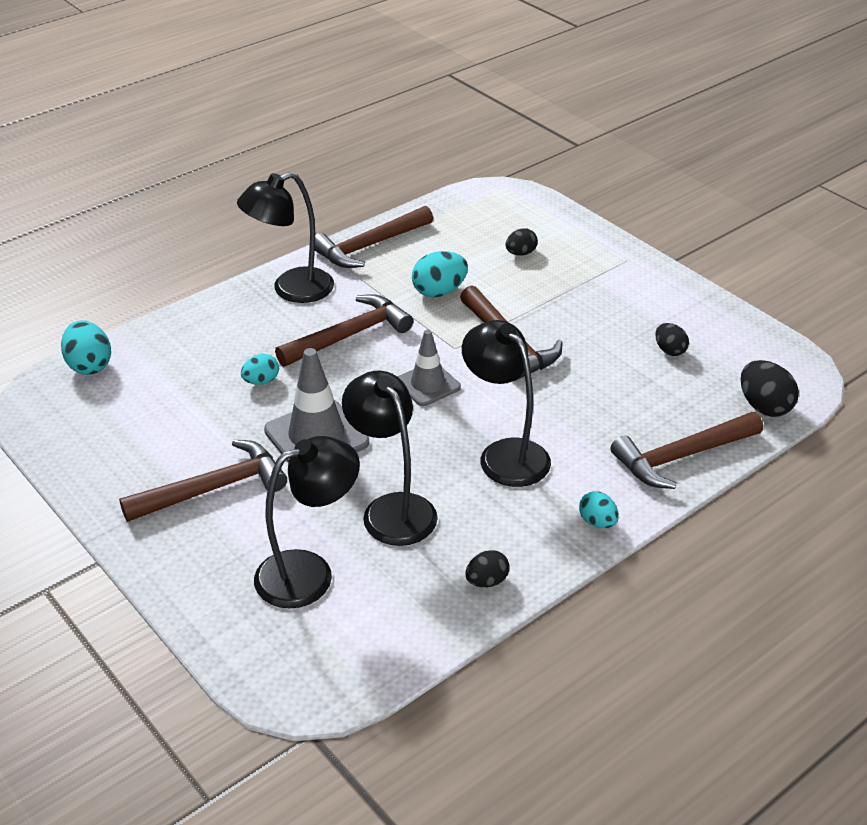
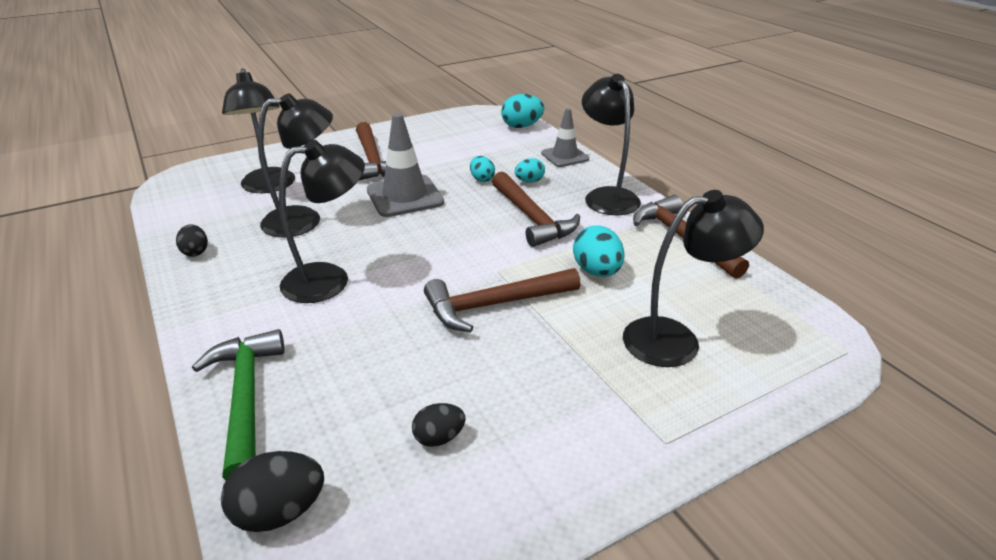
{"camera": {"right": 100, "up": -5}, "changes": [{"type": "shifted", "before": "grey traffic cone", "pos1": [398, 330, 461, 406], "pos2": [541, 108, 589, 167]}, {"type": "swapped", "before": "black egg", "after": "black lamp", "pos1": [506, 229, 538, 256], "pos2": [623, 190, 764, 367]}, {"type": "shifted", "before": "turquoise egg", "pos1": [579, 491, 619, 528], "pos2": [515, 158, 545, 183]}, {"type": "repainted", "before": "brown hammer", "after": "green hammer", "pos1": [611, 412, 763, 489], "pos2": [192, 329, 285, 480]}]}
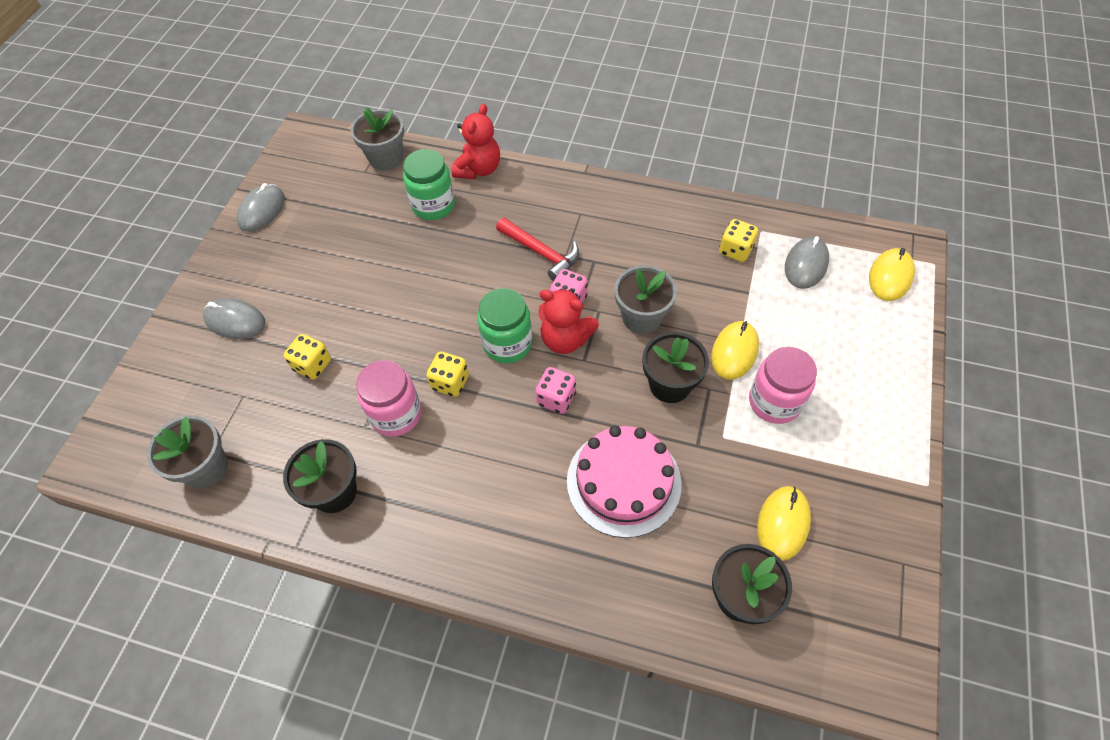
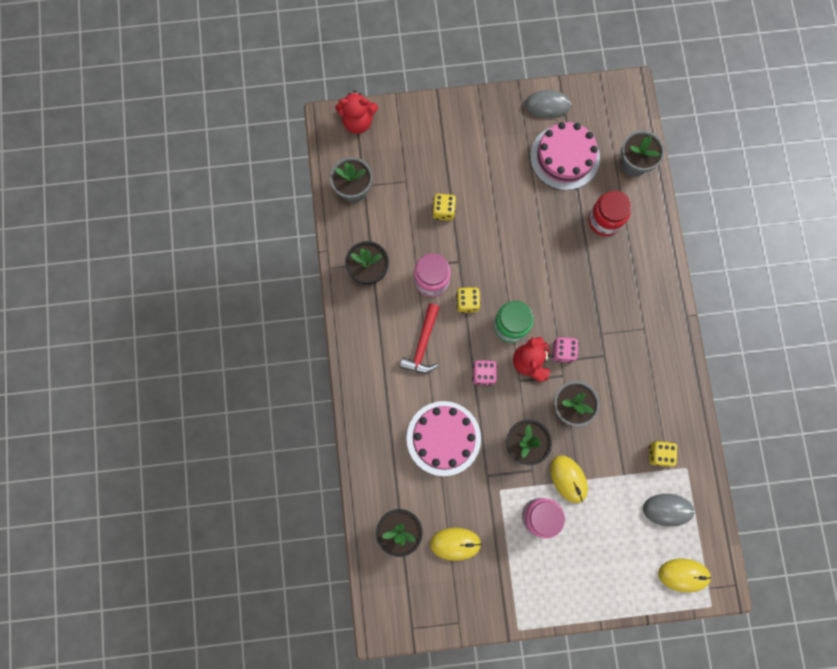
{"camera": {"right": 65, "up": 20}, "changes": [{"type": "gone", "before": "grey mouse", "pos1": [203, 298, 266, 339]}, {"type": "repainted", "before": "green jar", "after": "red jar", "pos1": [403, 149, 455, 220], "pos2": [588, 190, 632, 236]}, {"type": "shifted", "before": "red teddy bear", "pos1": [452, 104, 500, 179], "pos2": [335, 90, 378, 134]}, {"type": "shifted", "before": "red hammer", "pos1": [496, 218, 579, 281], "pos2": [400, 303, 439, 373]}, {"type": "rotated", "before": "yellow mouse", "pos1": [711, 321, 759, 380], "pos2": [550, 455, 588, 503], "turn": 60}, {"type": "new", "after": "pink cake", "pos2": [530, 122, 600, 190]}]}
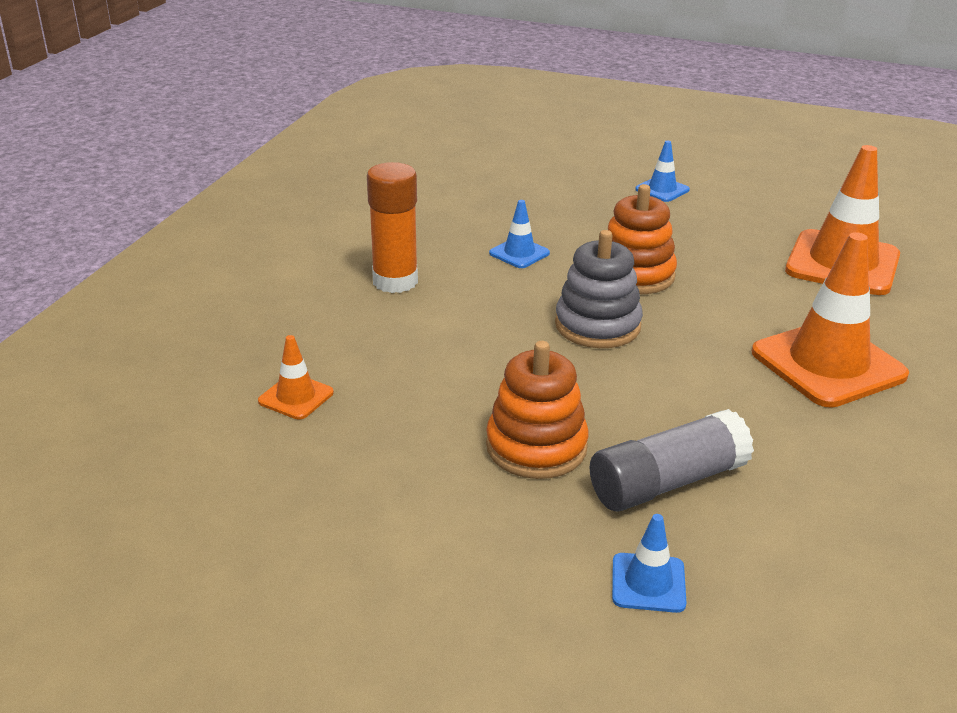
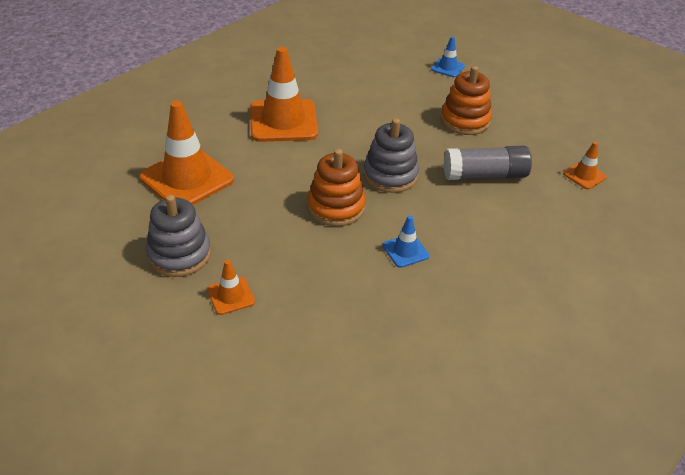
{"camera": {"right": -160, "up": 10}, "changes": [{"type": "gone", "before": "orange glue stick", "pos1": [367, 162, 418, 293]}, {"type": "shifted", "before": "grey glue stick", "pos1": [590, 409, 754, 512], "pos2": [444, 146, 532, 180]}, {"type": "repainted", "before": "blue traffic cone", "after": "orange traffic cone", "pos1": [635, 140, 690, 202], "pos2": [207, 260, 255, 315]}, {"type": "new", "after": "grey stacking toy", "pos2": [146, 195, 211, 277]}]}
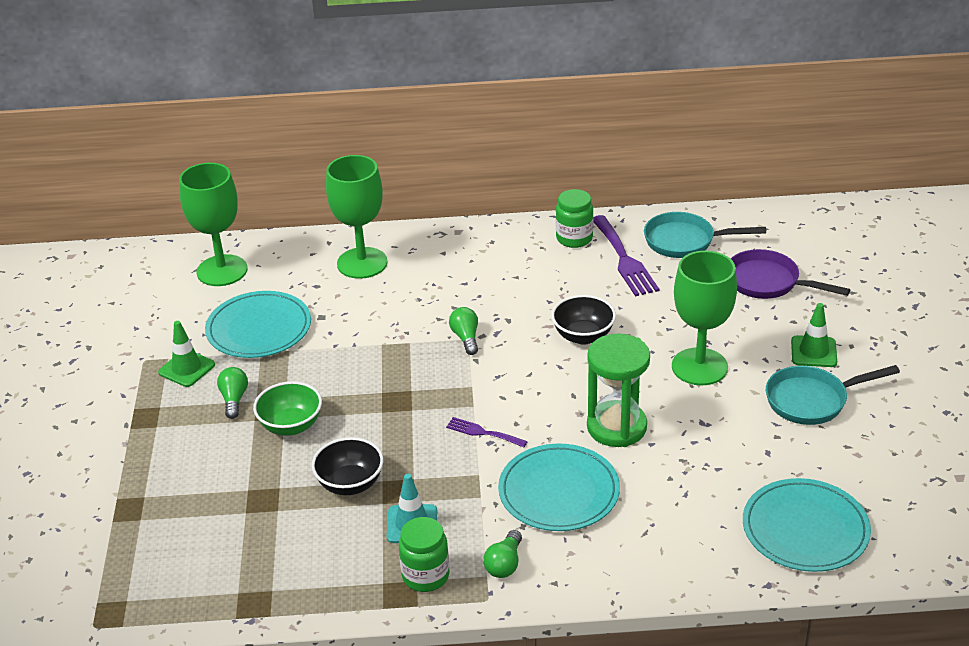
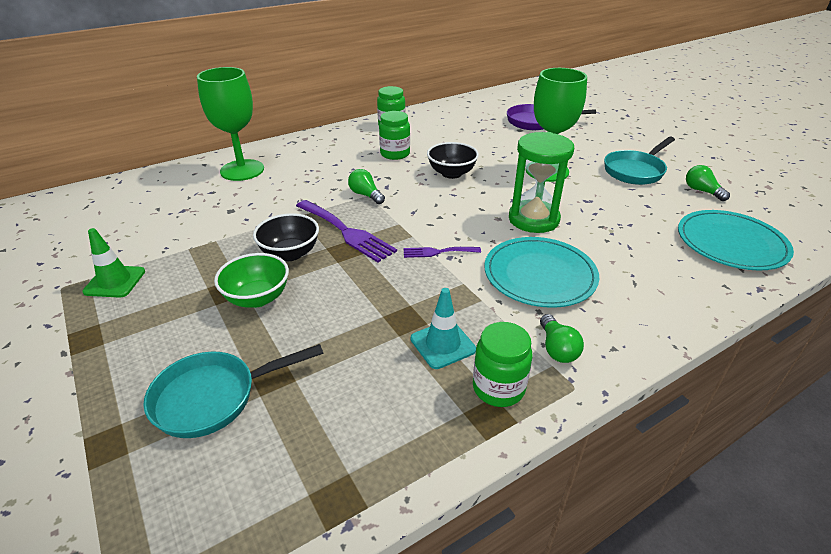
{"camera": {"right": -30, "up": 0}, "changes": [{"type": "gone", "before": "green goblet", "pos1": [179, 163, 247, 286]}, {"type": "gone", "before": "turquoise plate", "pos1": [205, 291, 311, 358]}, {"type": "shifted", "before": "green light bulb", "pos1": [217, 367, 248, 419], "pos2": [686, 165, 730, 201]}, {"type": "shifted", "before": "black bowl", "pos1": [311, 437, 383, 495], "pos2": [253, 213, 319, 261]}, {"type": "shifted", "before": "purple fork", "pos1": [593, 215, 659, 297], "pos2": [296, 200, 397, 263]}, {"type": "shifted", "before": "turquoise pan", "pos1": [644, 212, 766, 258], "pos2": [144, 344, 323, 438]}, {"type": "gone", "before": "green traffic cone", "pos1": [791, 303, 837, 367]}, {"type": "new", "after": "green jar", "pos2": [379, 111, 410, 160]}]}
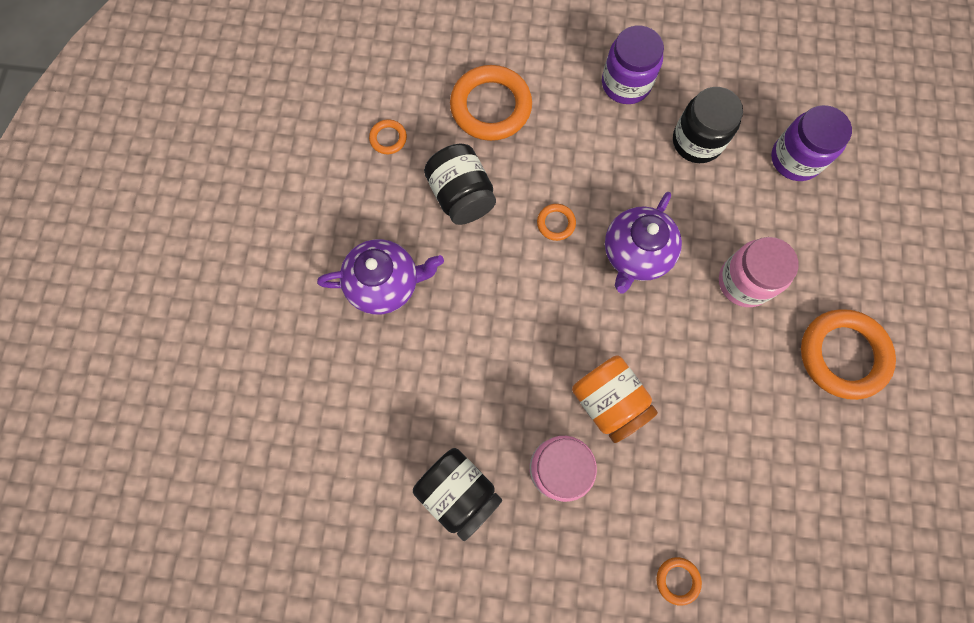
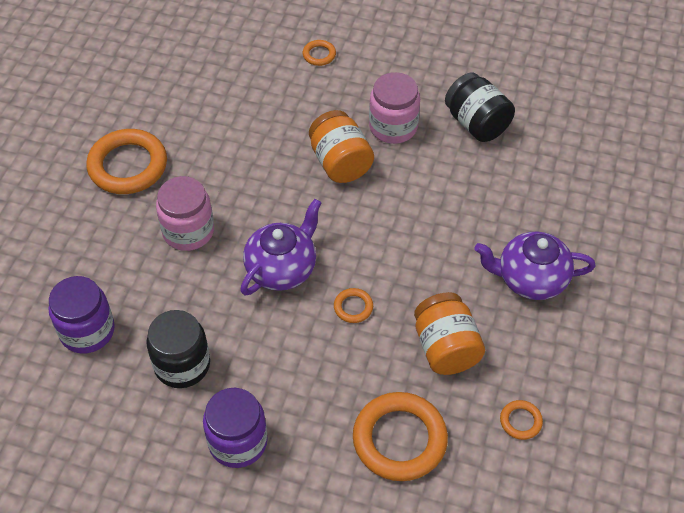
{"camera": {"right": -170, "up": -20}, "changes": [{"type": "repainted", "before": "black jar", "after": "orange jar", "pos1": [424, 144, 496, 225], "pos2": [414, 292, 485, 375]}]}
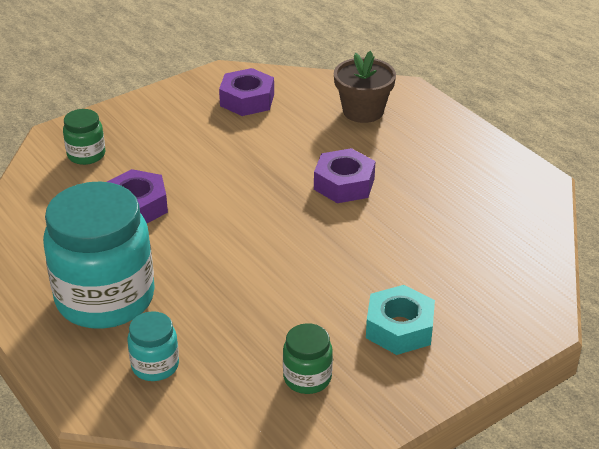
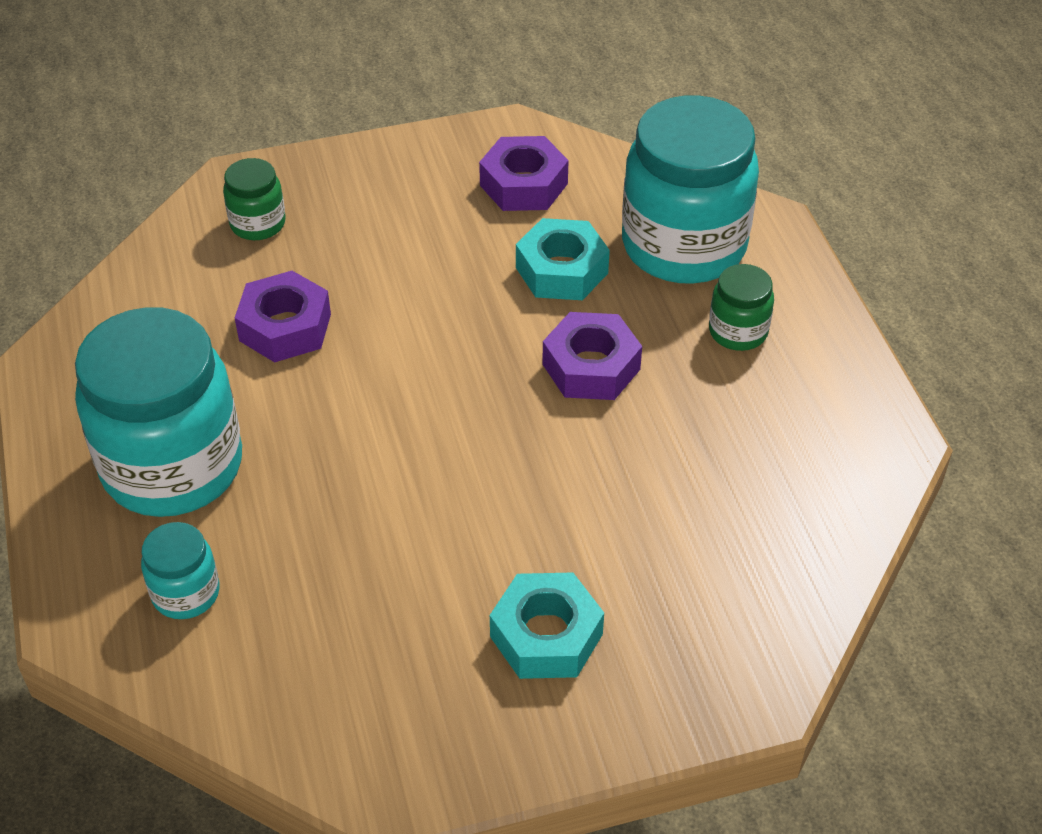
{"camera": {"right": 20, "up": 10}, "changes": [{"type": "shifted", "before": "green jar", "pos1": [283, 323, 333, 394], "pos2": [709, 264, 774, 351]}, {"type": "swapped", "before": "brown flower pot", "after": "turquoise jar", "pos1": [334, 51, 396, 123], "pos2": [622, 95, 759, 284]}, {"type": "new", "after": "turquoise nut", "pos2": [516, 218, 610, 300]}]}
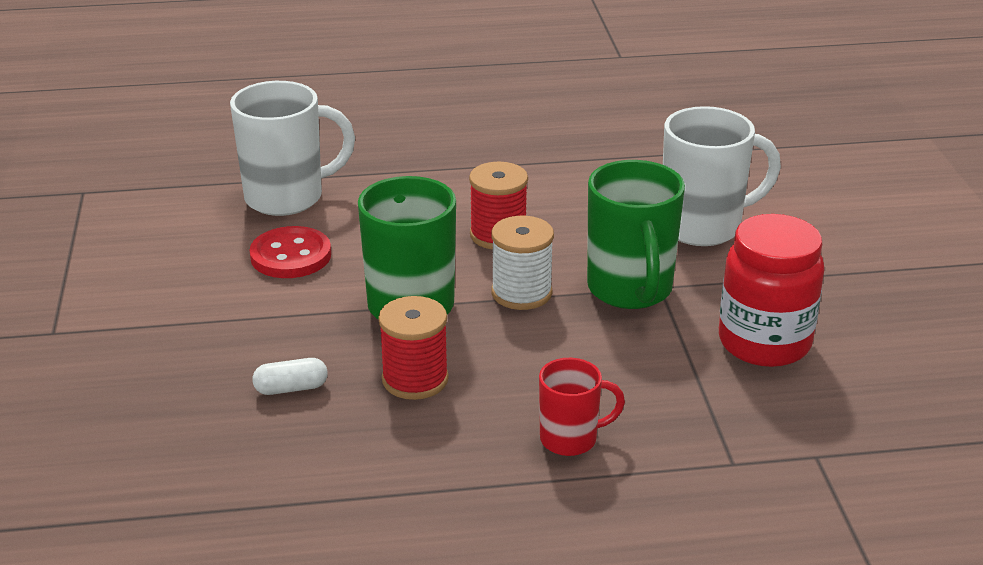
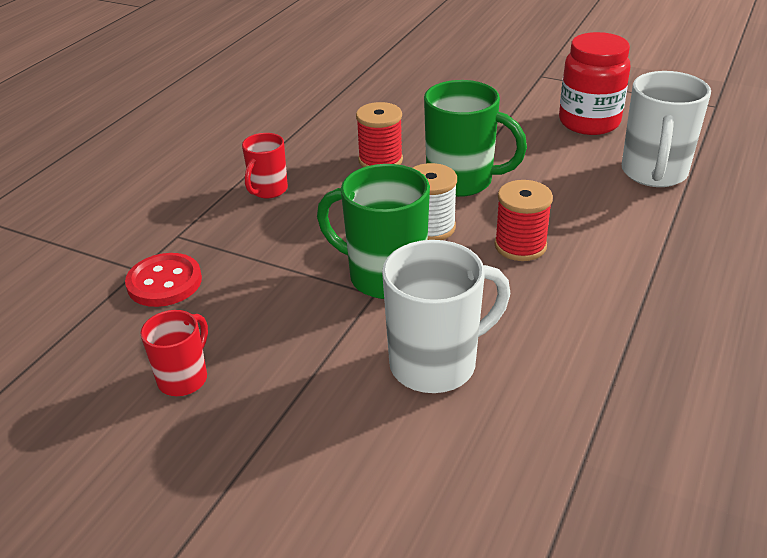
{"camera": {"right": 125, "up": 5}, "changes": [{"type": "shifted", "before": "red button", "pos1": [250, 226, 331, 278], "pos2": [125, 253, 202, 307]}, {"type": "gone", "before": "white capsule", "pos1": [252, 358, 328, 395]}, {"type": "rotated", "before": "white mug", "pos1": [663, 106, 781, 246], "pos2": [382, 240, 510, 393], "turn": -135}, {"type": "shifted", "before": "red jar", "pos1": [719, 214, 825, 367], "pos2": [559, 32, 630, 135]}, {"type": "new", "after": "red mug", "pos2": [141, 310, 208, 396]}]}
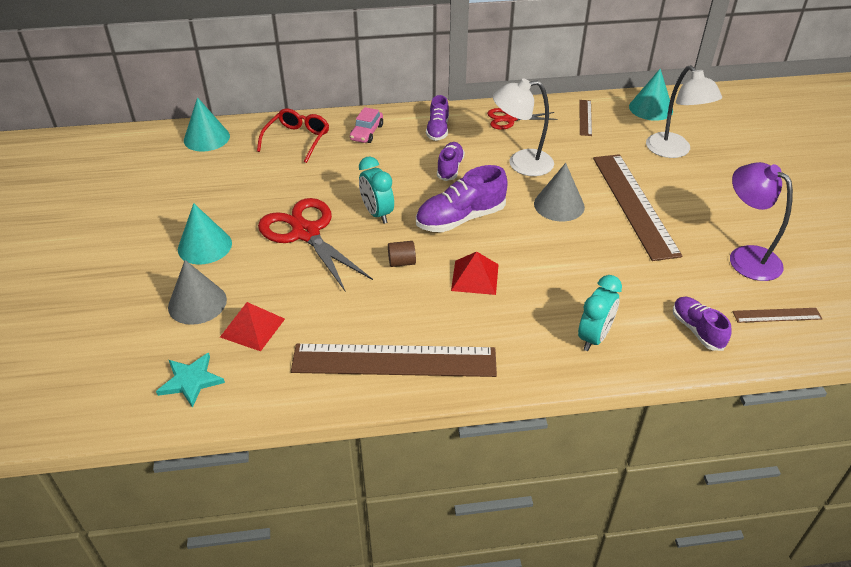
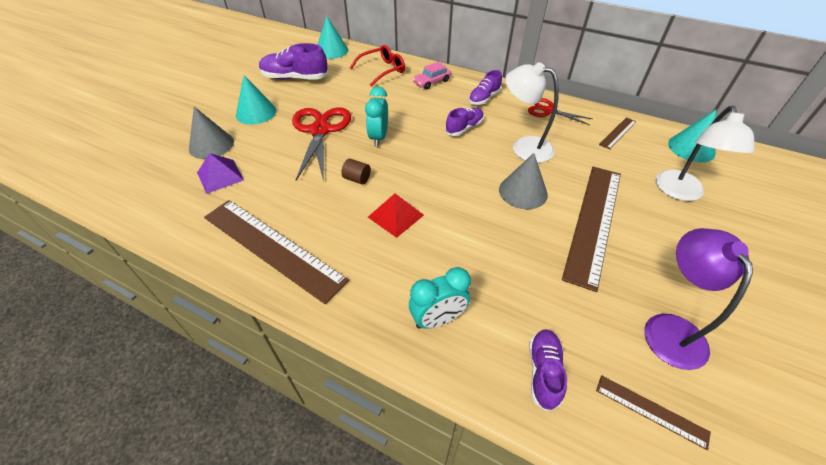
{"camera": {"right": 35, "up": 5}, "changes": [{"type": "gone", "before": "turquoise star", "pos1": [156, 353, 225, 408]}, {"type": "repainted", "before": "red pyramid", "after": "purple pyramid", "pos1": [220, 302, 285, 351], "pos2": [197, 153, 244, 194]}, {"type": "shifted", "before": "purple shoe", "pos1": [416, 165, 508, 232], "pos2": [259, 43, 328, 80]}]}
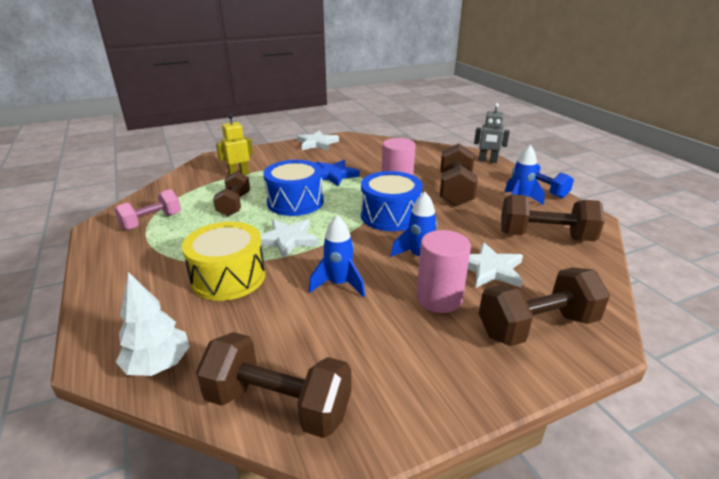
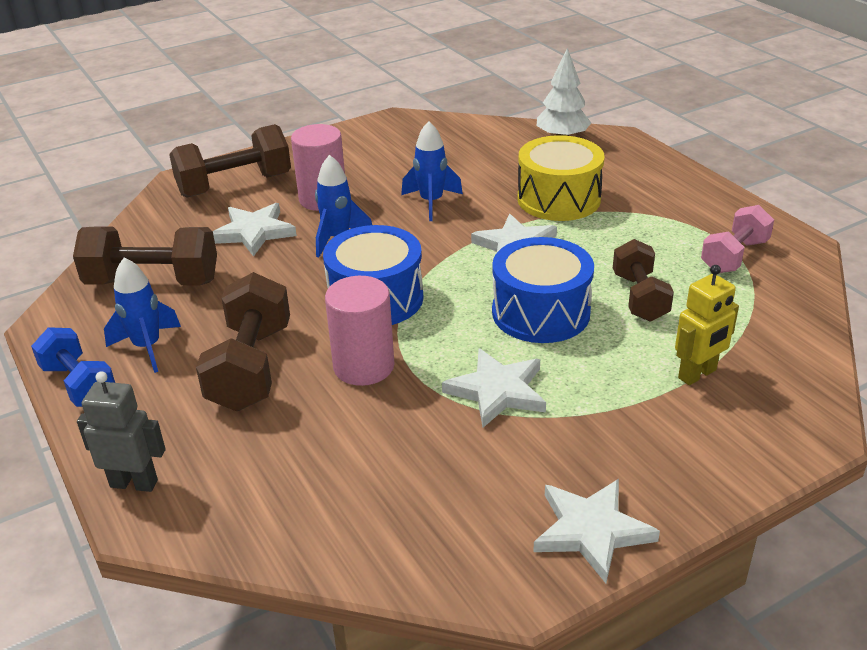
{"camera": {"right": 175, "up": 5}, "changes": [{"type": "gone", "before": "brown dumbbell", "pos1": [196, 332, 352, 438]}, {"type": "repainted", "before": "blue star", "after": "white star", "pos1": [316, 160, 360, 186], "pos2": [442, 349, 546, 427]}]}
